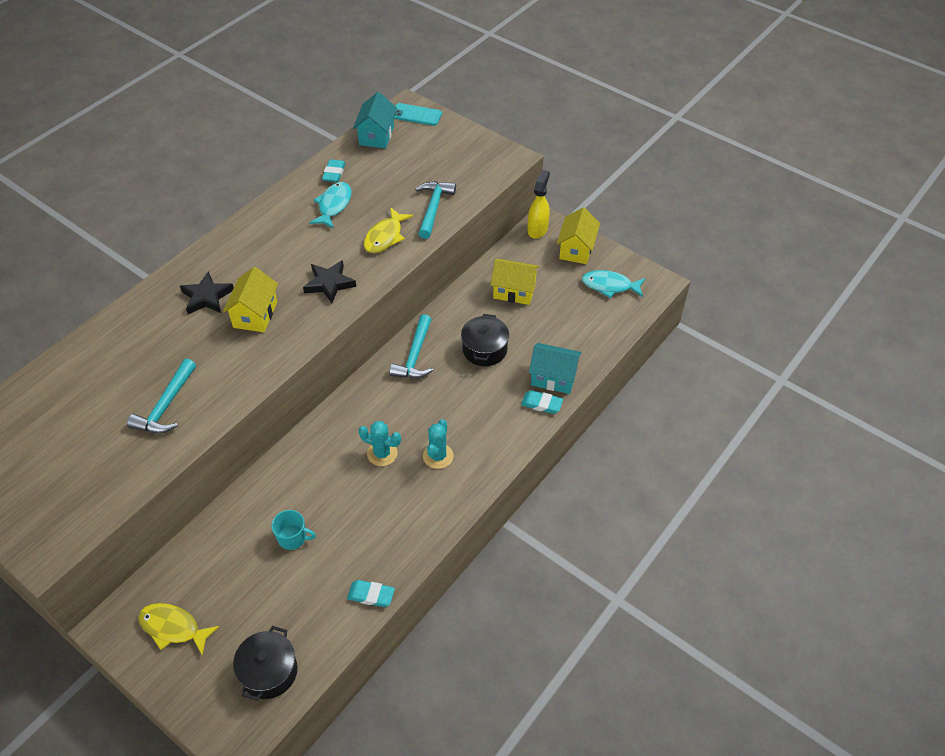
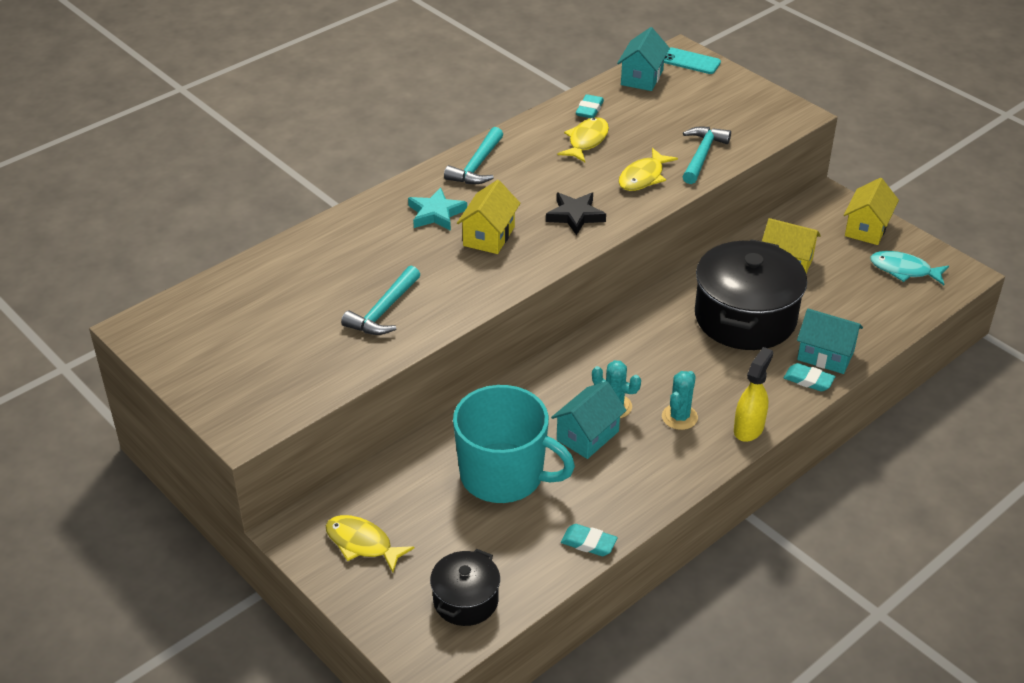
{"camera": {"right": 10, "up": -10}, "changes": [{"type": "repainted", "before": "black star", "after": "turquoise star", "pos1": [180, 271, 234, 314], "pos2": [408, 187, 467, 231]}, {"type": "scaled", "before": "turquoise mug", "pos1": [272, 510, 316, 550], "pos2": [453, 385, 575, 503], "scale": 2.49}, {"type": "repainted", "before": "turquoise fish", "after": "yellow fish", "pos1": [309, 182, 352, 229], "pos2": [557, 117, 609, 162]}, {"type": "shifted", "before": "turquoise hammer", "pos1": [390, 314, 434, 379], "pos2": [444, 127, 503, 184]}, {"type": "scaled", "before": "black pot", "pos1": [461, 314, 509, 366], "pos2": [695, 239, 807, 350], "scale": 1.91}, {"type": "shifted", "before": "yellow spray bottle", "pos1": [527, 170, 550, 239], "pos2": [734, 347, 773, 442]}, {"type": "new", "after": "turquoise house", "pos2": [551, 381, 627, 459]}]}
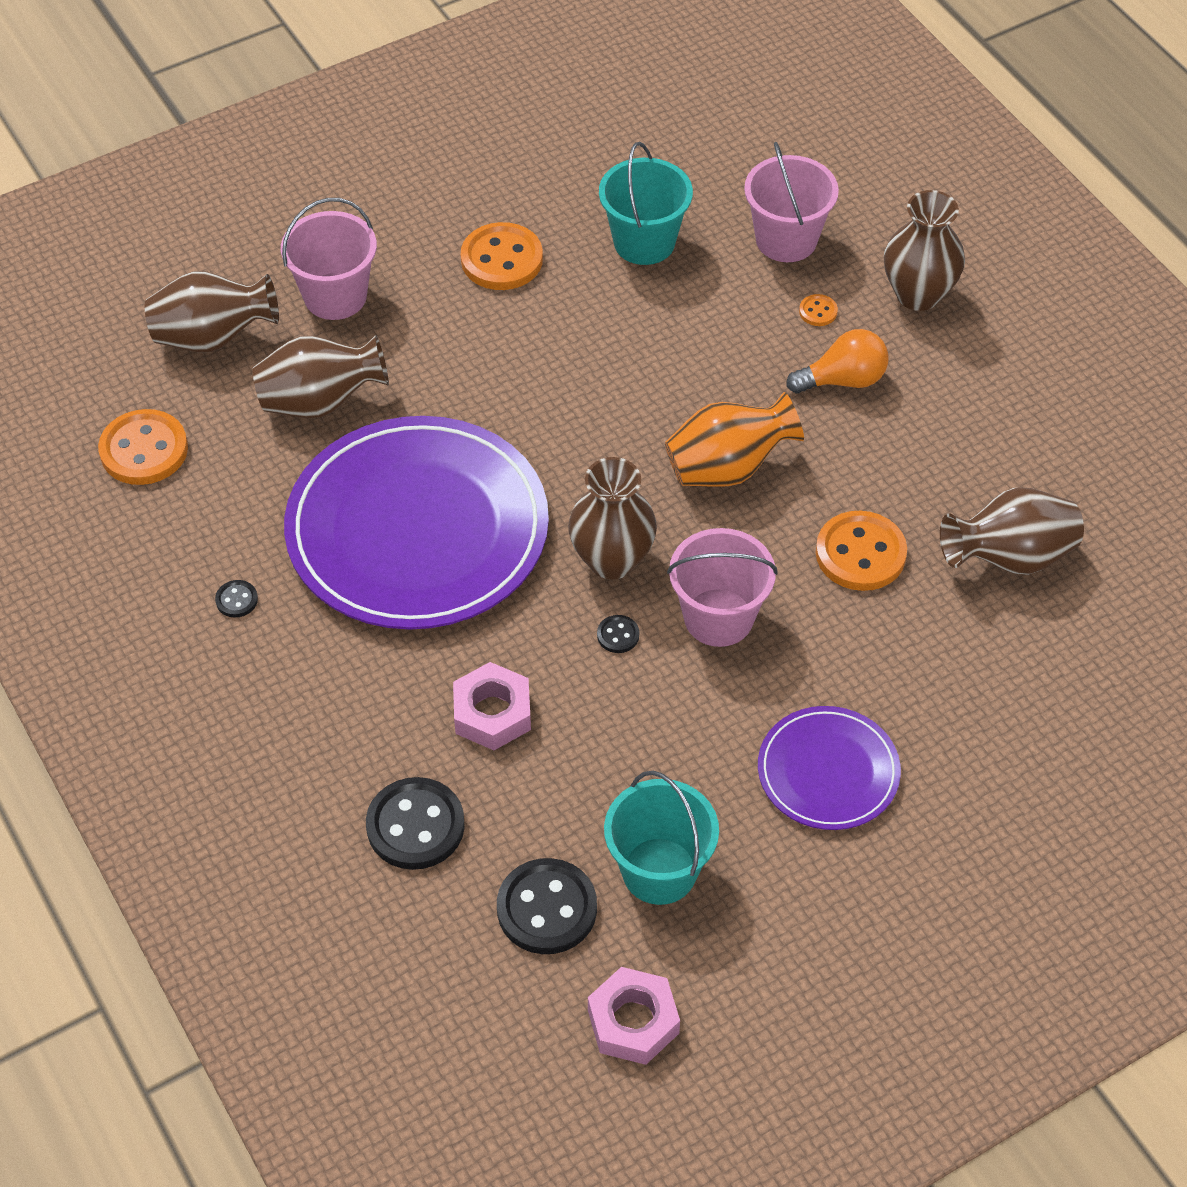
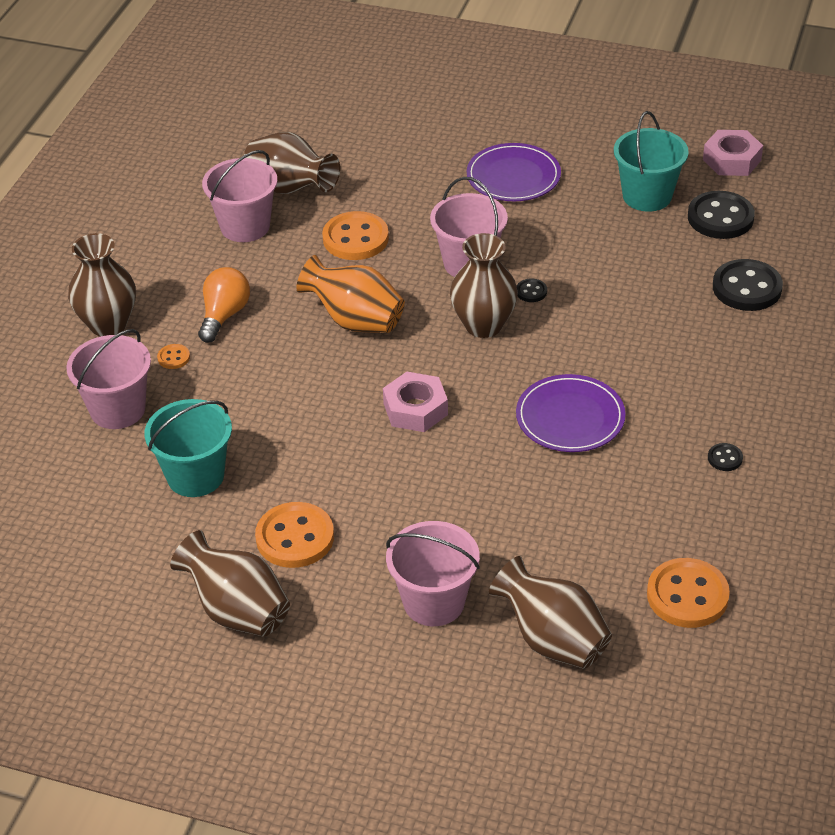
{"camera": {"right": -130, "up": -10}, "changes": [{"type": "shifted", "before": "brown vase", "pos1": [253, 335, 389, 418], "pos2": [170, 530, 290, 637]}, {"type": "scaled", "before": "purple plate", "pos1": [284, 416, 549, 630], "pos2": [516, 374, 626, 452], "scale": 0.5}, {"type": "shifted", "before": "pink nut", "pos1": [453, 662, 531, 750], "pos2": [383, 372, 448, 432]}, {"type": "rotated", "before": "orange light bulb", "pos1": [786, 329, 889, 393], "pos2": [198, 267, 250, 343], "turn": 75}, {"type": "new", "after": "pink bucket", "pos2": [202, 150, 278, 242]}]}
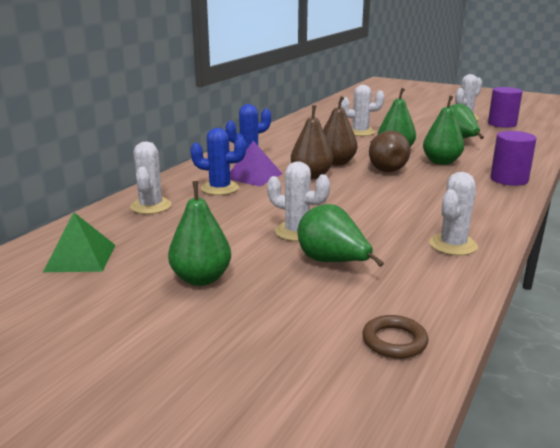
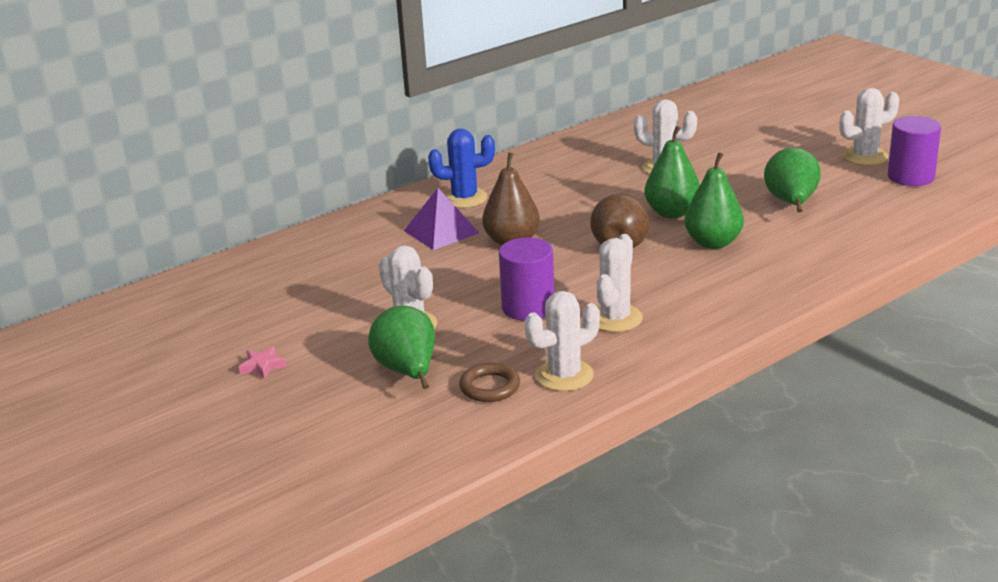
{"camera": {"right": 25, "up": 5}, "changes": [{"type": "gone", "before": "green pyramid", "pos1": [43, 212, 116, 272]}, {"type": "shifted", "before": "white cactus", "pos1": [130, 142, 172, 214], "pos2": [597, 234, 643, 332]}, {"type": "swapped", "before": "green pear", "after": "pink star", "pos1": [168, 181, 231, 286], "pos2": [239, 346, 287, 379]}, {"type": "gone", "before": "blue cactus", "pos1": [191, 128, 246, 195]}, {"type": "gone", "before": "brown pear", "pos1": [323, 96, 357, 165]}, {"type": "shifted", "before": "brown ring", "pos1": [362, 315, 428, 359], "pos2": [459, 363, 520, 402]}, {"type": "shifted", "before": "purple cylinder", "pos1": [490, 131, 536, 186], "pos2": [499, 238, 555, 321]}]}
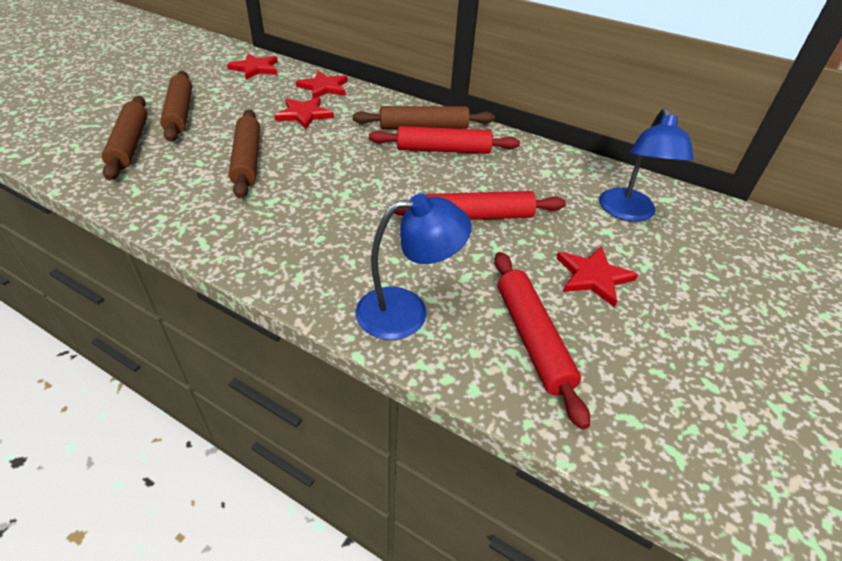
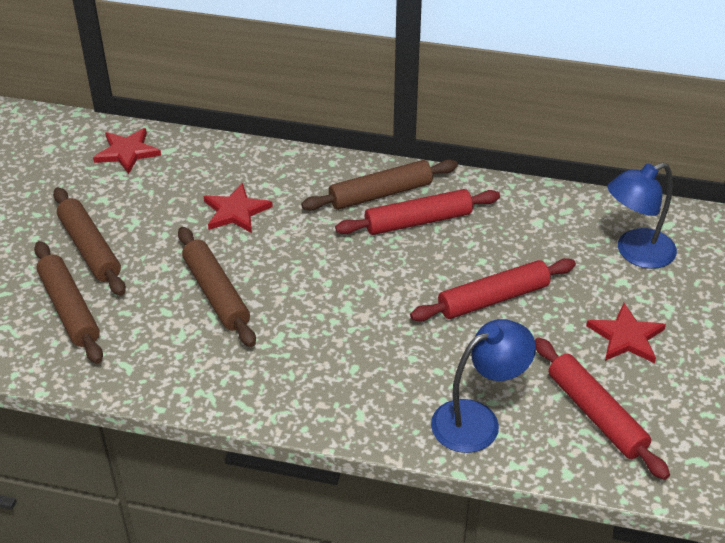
{"camera": {"right": -15, "up": 0}, "changes": [{"type": "gone", "before": "red star", "pos1": [296, 71, 348, 99]}, {"type": "rotated", "before": "blue lamp", "pos1": [599, 108, 694, 222], "pos2": [607, 163, 677, 269], "turn": 75}]}
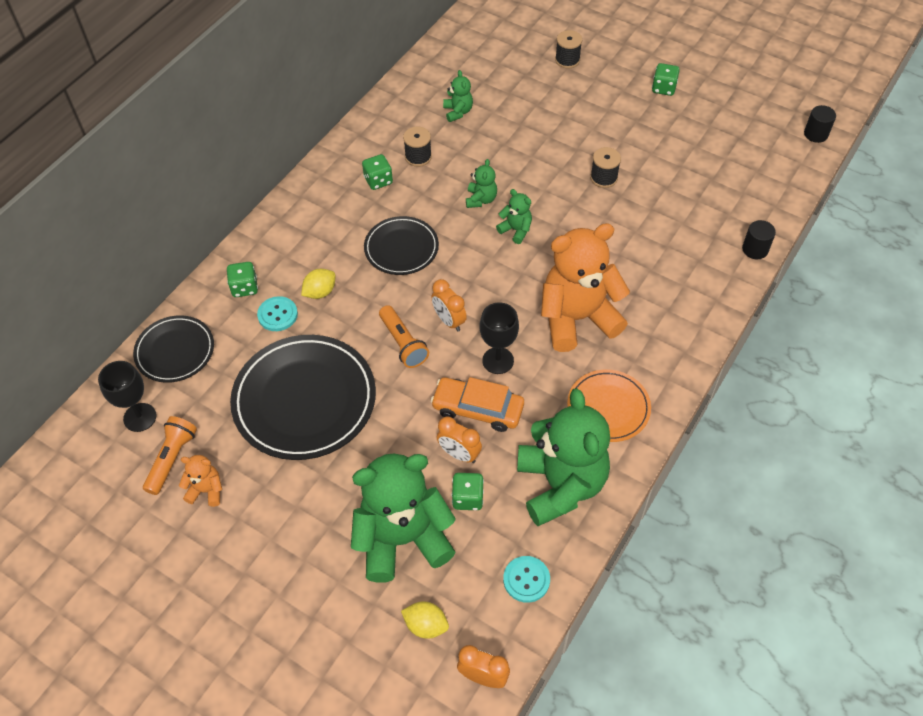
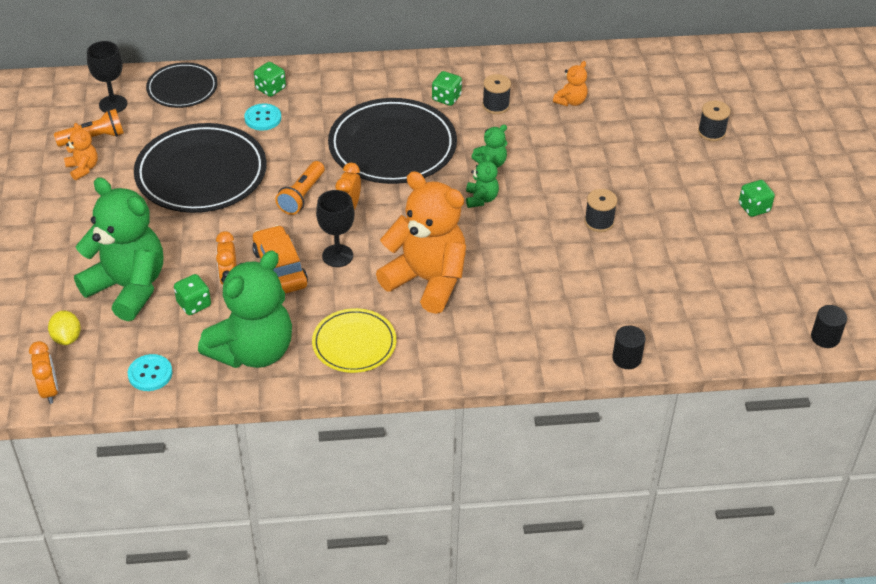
{"camera": {"right": 50, "up": -10}, "changes": [{"type": "gone", "before": "yellow lemon", "pos1": [301, 269, 335, 299]}, {"type": "scaled", "before": "black plate", "pos1": [364, 216, 439, 275], "pos2": [328, 98, 457, 184], "scale": 1.75}, {"type": "repainted", "before": "green teddy bear", "after": "orange teddy bear", "pos1": [443, 70, 473, 122], "pos2": [553, 61, 588, 106]}, {"type": "repainted", "before": "orange plate", "after": "yellow plate", "pos1": [567, 370, 651, 442], "pos2": [312, 308, 396, 373]}]}
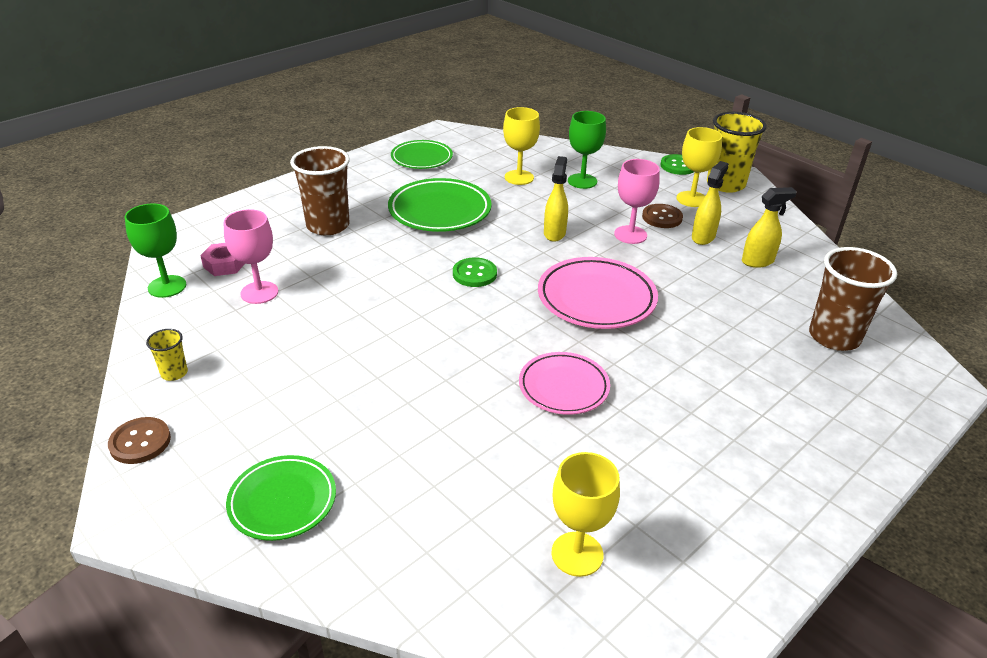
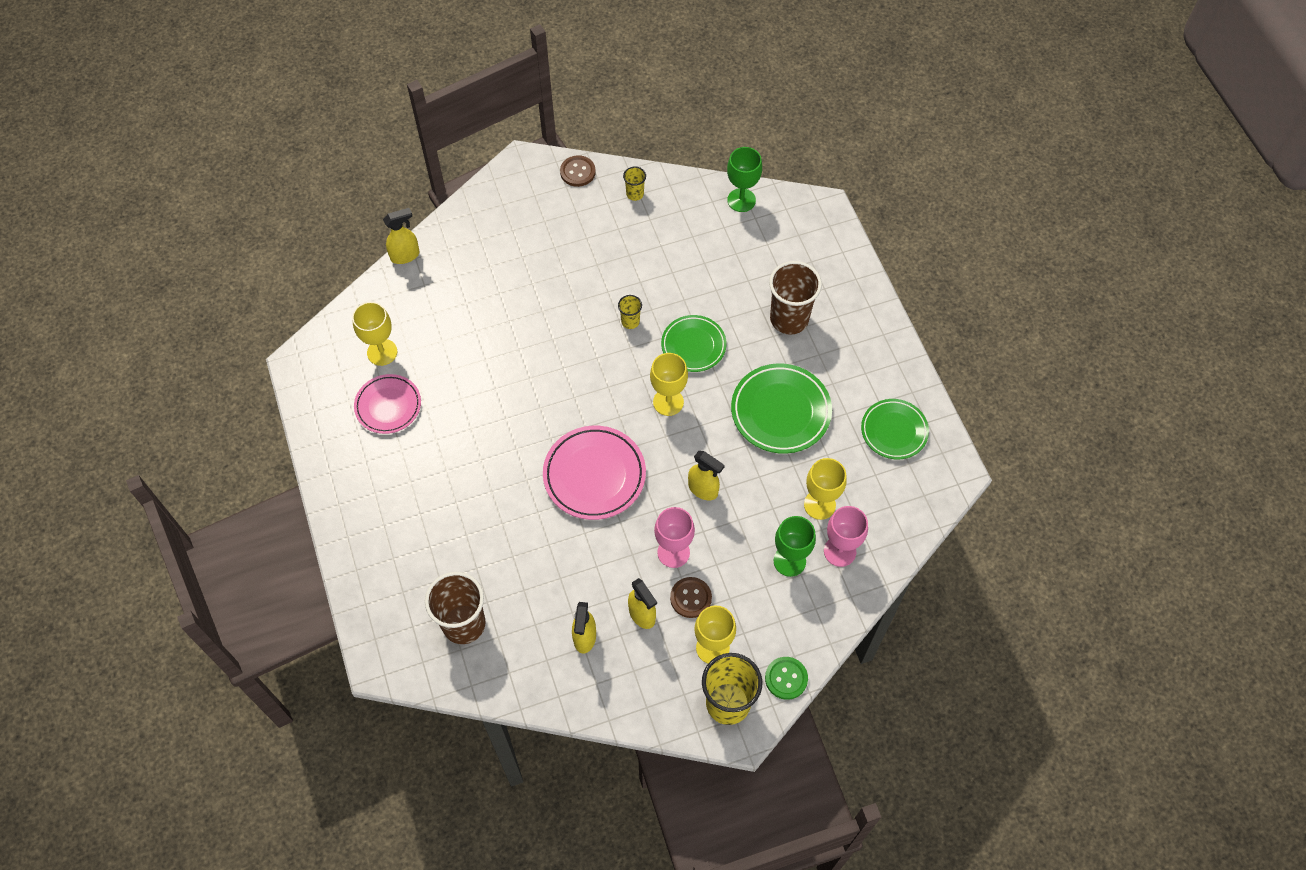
{"camera": {"right": 115, "up": 25}, "changes": [{"type": "gone", "before": "pink nut", "pos1": [200, 243, 245, 276]}, {"type": "shifted", "before": "pink goblet", "pos1": [224, 209, 278, 304], "pos2": [824, 506, 868, 567]}, {"type": "shifted", "before": "green plate", "pos1": [226, 455, 336, 541], "pos2": [661, 315, 727, 372]}, {"type": "swapped", "before": "green button", "after": "yellow goblet", "pos1": [453, 257, 497, 287], "pos2": [650, 353, 688, 416]}, {"type": "shifted", "before": "pink plate", "pos1": [519, 352, 610, 415], "pos2": [354, 374, 421, 434]}, {"type": "new", "after": "yellow spray bottle", "pos2": [383, 208, 420, 264]}, {"type": "new", "after": "yellow cup", "pos2": [618, 295, 642, 329]}]}
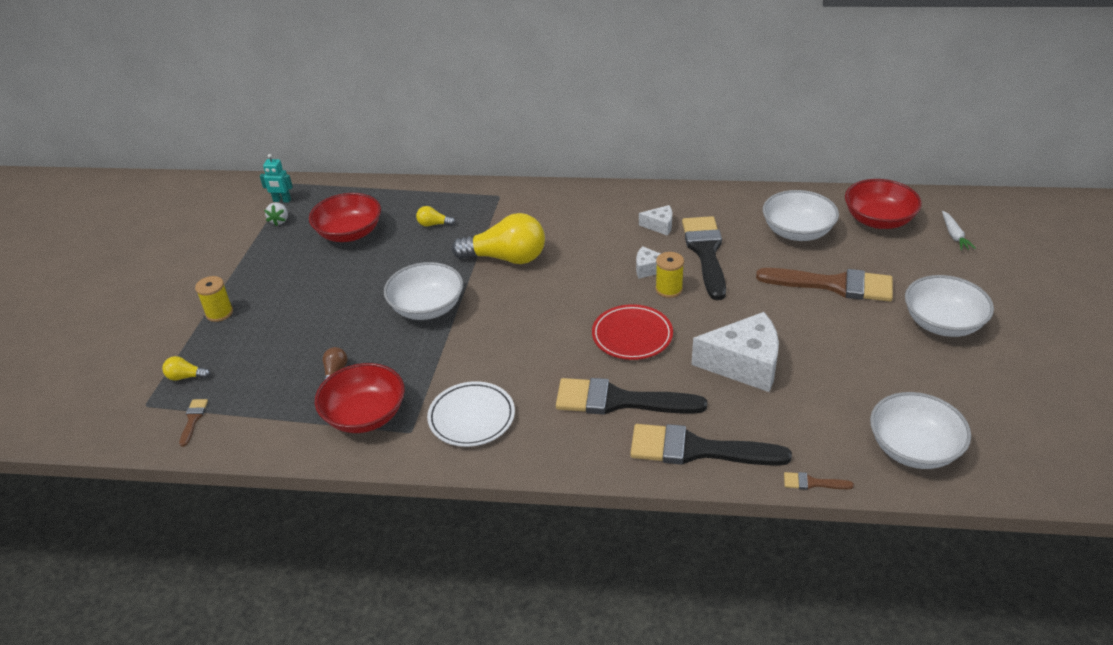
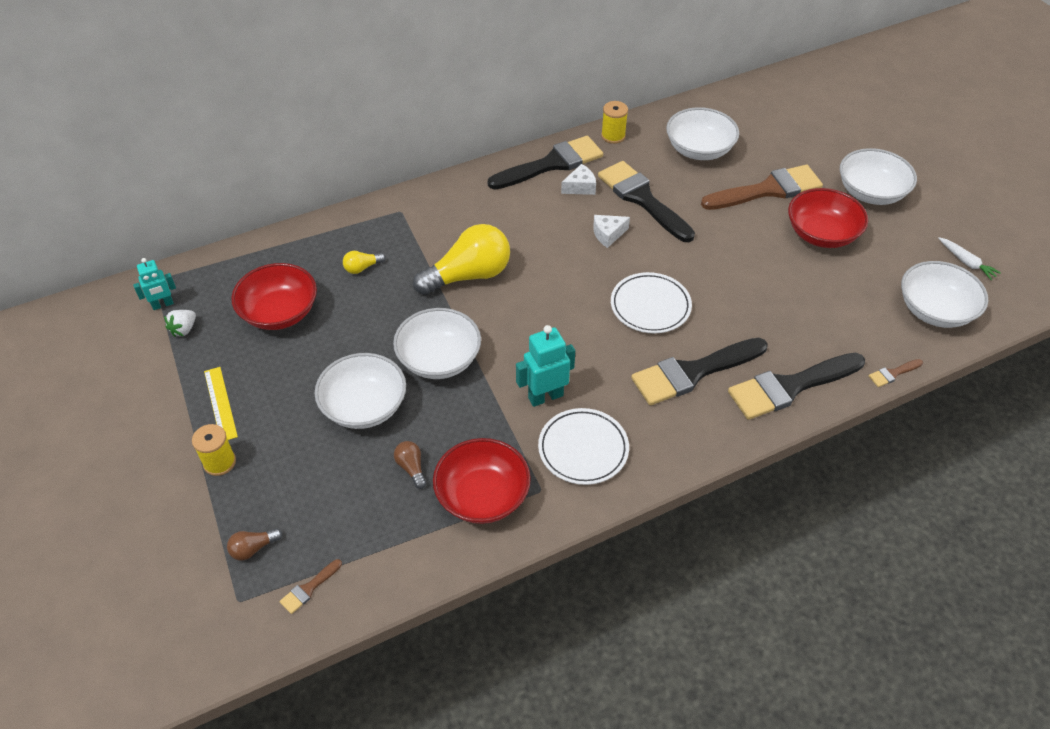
{"camera": {"right": -35, "up": 10}, "changes": [{"type": "repainted", "before": "yellow light bulb", "after": "brown light bulb", "pos1": [162, 356, 211, 381], "pos2": [227, 528, 282, 561]}, {"type": "rotated", "before": "brown brush", "pos1": [179, 399, 208, 447], "pos2": [280, 559, 342, 614], "turn": -105}, {"type": "rotated", "before": "white strawberry", "pos1": [264, 203, 288, 226], "pos2": [164, 310, 196, 337], "turn": 60}, {"type": "repainted", "before": "red plate", "after": "white plate", "pos1": [592, 304, 673, 360], "pos2": [611, 272, 692, 333]}, {"type": "shifted", "before": "yellow spool", "pos1": [655, 252, 684, 298], "pos2": [601, 101, 628, 144]}, {"type": "gone", "before": "white cheese", "pos1": [691, 312, 779, 392]}, {"type": "shifted", "before": "red bowl", "pos1": [845, 179, 922, 229], "pos2": [788, 188, 868, 248]}, {"type": "shifted", "before": "white carrot", "pos1": [942, 211, 976, 250], "pos2": [938, 237, 1001, 280]}, {"type": "new", "after": "yellow ruler", "pos2": [204, 367, 238, 440]}, {"type": "new", "after": "white bowl", "pos2": [314, 353, 406, 429]}, {"type": "new", "after": "black brush", "pos2": [488, 136, 603, 190]}, {"type": "new", "after": "turquoise robot", "pos2": [516, 325, 575, 407]}]}
